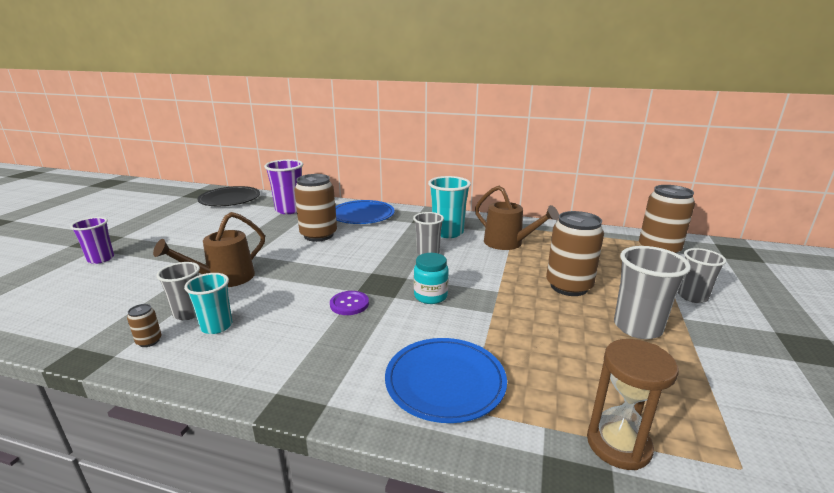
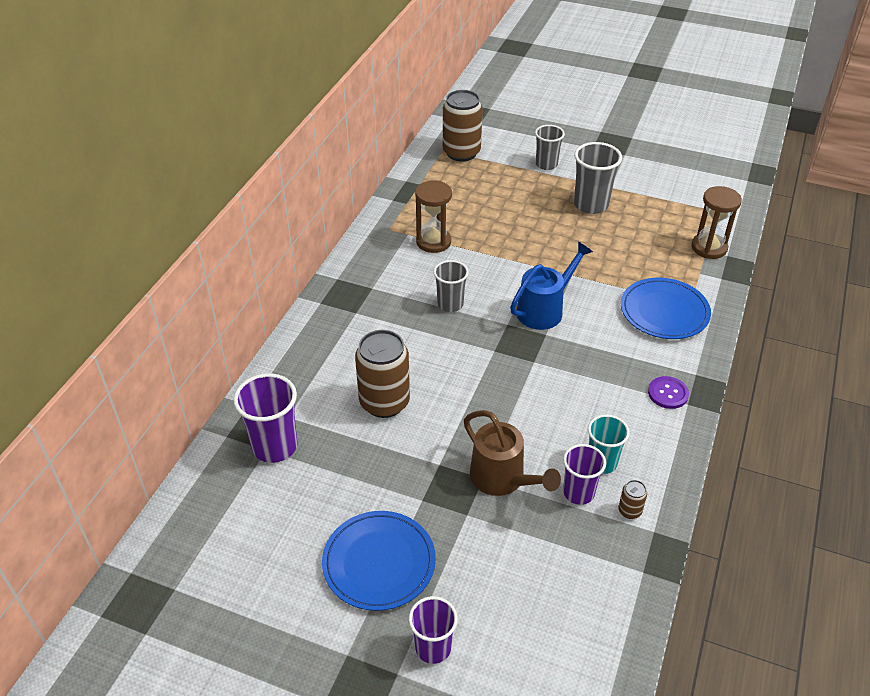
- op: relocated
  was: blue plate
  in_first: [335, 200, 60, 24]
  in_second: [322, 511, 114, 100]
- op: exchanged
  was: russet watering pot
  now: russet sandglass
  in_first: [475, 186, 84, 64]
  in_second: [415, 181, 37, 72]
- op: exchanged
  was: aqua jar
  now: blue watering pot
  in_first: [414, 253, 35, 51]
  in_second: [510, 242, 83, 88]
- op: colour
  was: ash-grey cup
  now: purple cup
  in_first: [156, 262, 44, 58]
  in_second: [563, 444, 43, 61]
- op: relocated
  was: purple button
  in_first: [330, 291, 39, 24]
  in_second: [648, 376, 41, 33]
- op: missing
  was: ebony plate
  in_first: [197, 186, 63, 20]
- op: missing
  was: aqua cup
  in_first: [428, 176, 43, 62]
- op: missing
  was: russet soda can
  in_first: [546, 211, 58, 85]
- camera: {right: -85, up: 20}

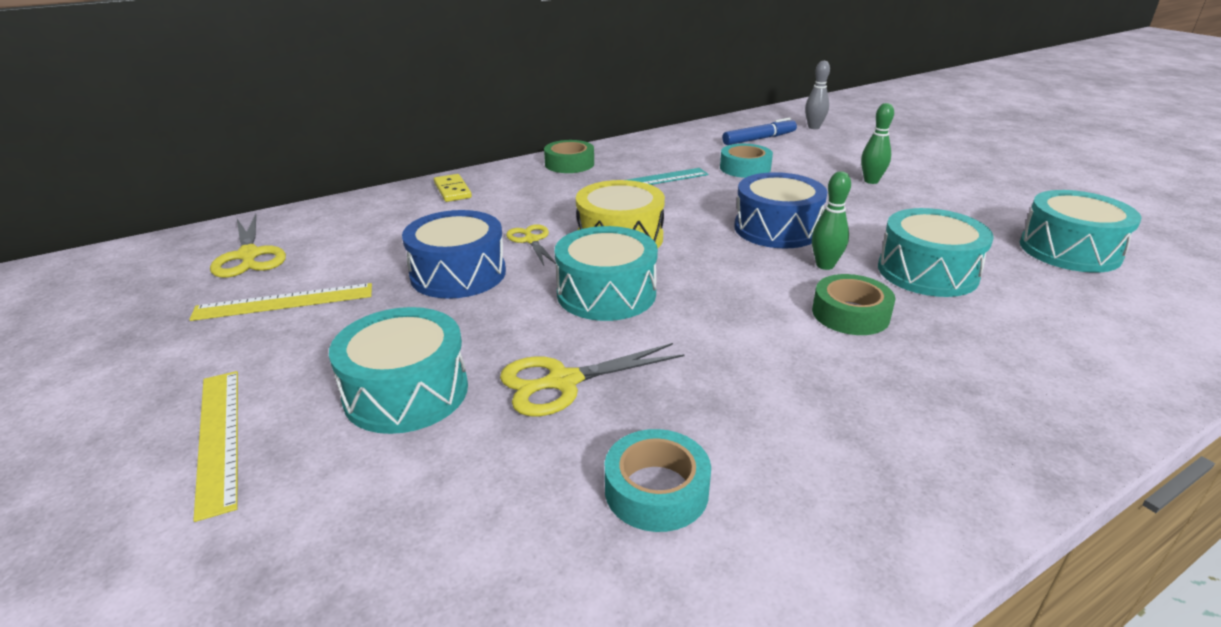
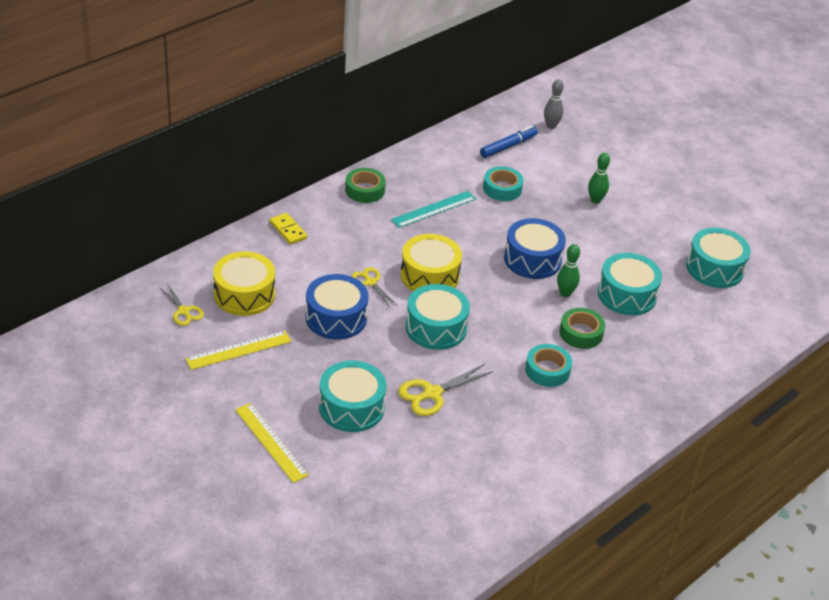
- op: size
  was: bright yellow shears
  in_first: [210, 214, 76, 64]
  in_second: [159, 284, 45, 42]
  ratio: 0.66
- op: appeared
  now: bright yellow toy drum
  in_second: [213, 251, 62, 65]
- op: relocated
  was: aqua sticky tape
  in_first: [605, 429, 106, 103]
  in_second: [525, 344, 47, 43]
- camera: {right: -15, up: 10}

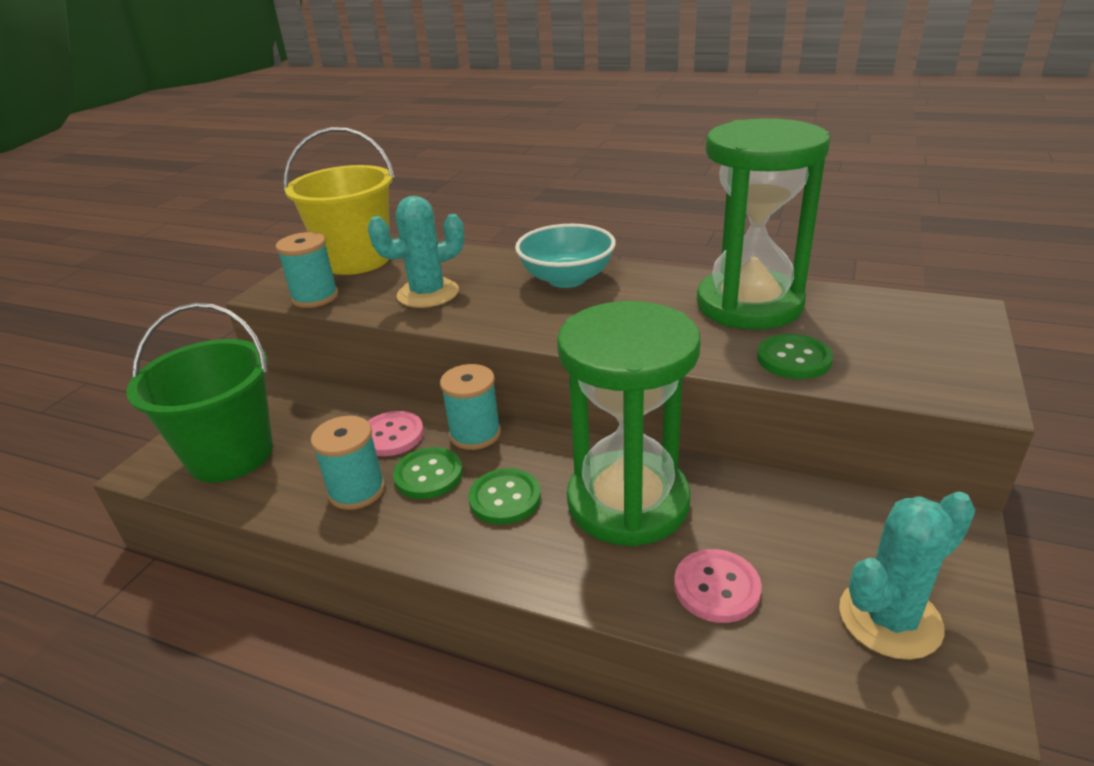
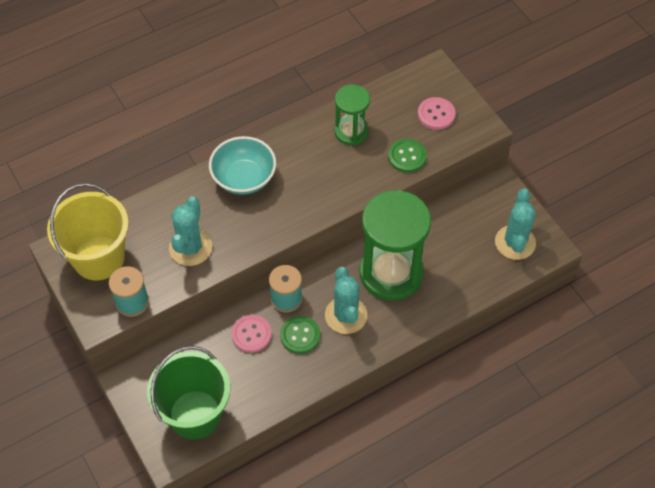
- op: exchanged
  was: green button
  now: aqua cactus
  in_first: [468, 468, 73, 57]
  in_second: [325, 267, 42, 67]
- op: size
  was: green sandglass
  in_first: [697, 118, 133, 212]
  in_second: [334, 84, 36, 61]
  ratio: 0.54
- op: relocated
  was: pink button
  in_first: [674, 549, 88, 74]
  in_second: [418, 97, 37, 33]
- op: missing
  was: aqua spool
  in_first: [311, 416, 74, 94]
- camera: {right: -55, up: 25}

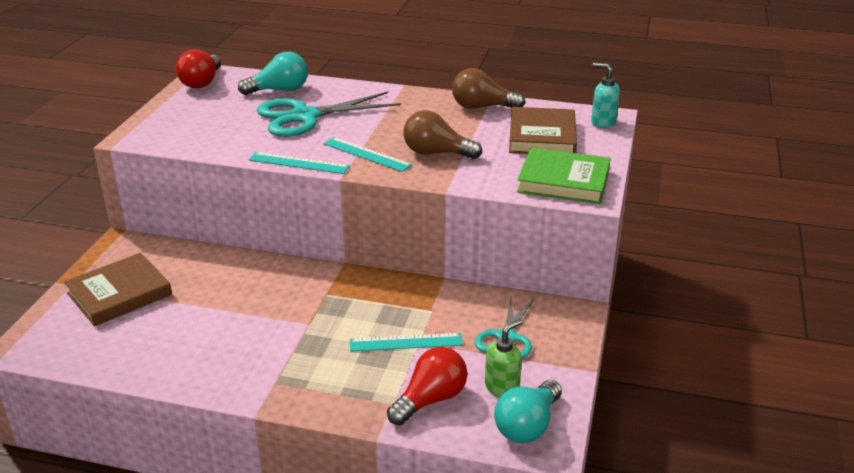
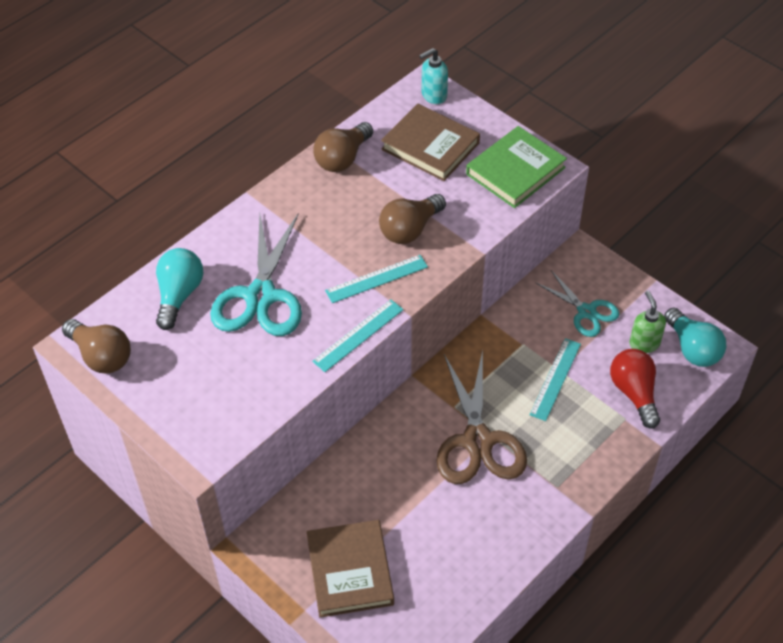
- op: colour
  was: crimson lightbulb
  now: russet lightbulb
  in_first: [176, 49, 45, 40]
  in_second: [62, 319, 69, 54]
- op: appeared
  now: russet shears
  in_second: [437, 350, 90, 134]
- camera: {right: -60, up: 20}

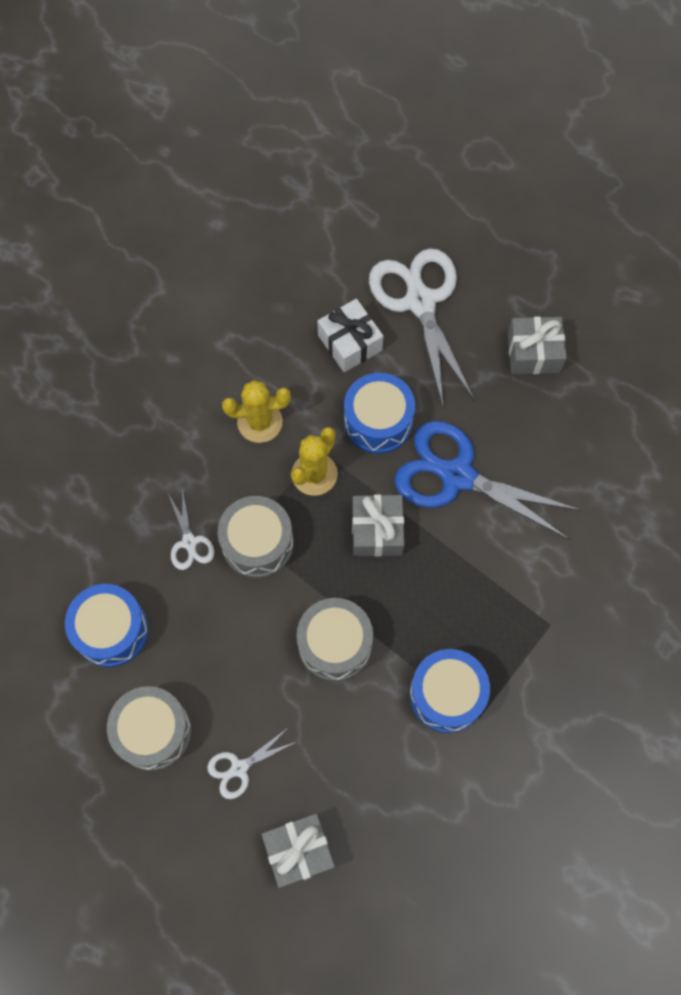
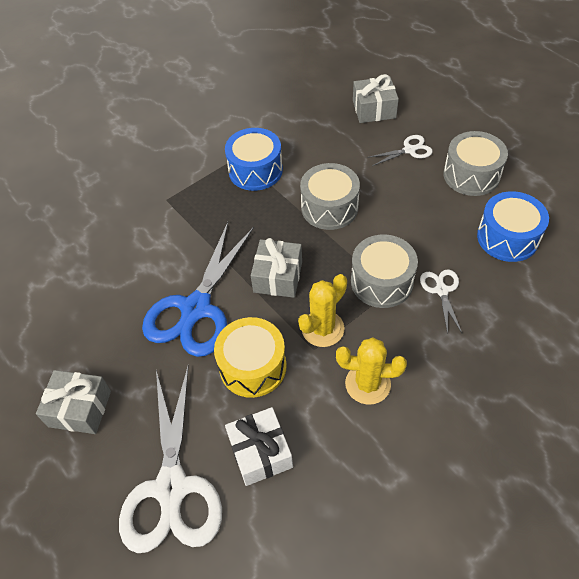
- op: spun
  was: blue shears
  in_first: [395, 421, 187, 119]
  in_second: [142, 222, 112, 135]
  clockwise: 75
- op: colour
  was: blue toy drum
  now: bright yellow toy drum
  in_first: [344, 373, 71, 81]
  in_second: [214, 317, 73, 81]
- camera: {right: -165, up: -15}

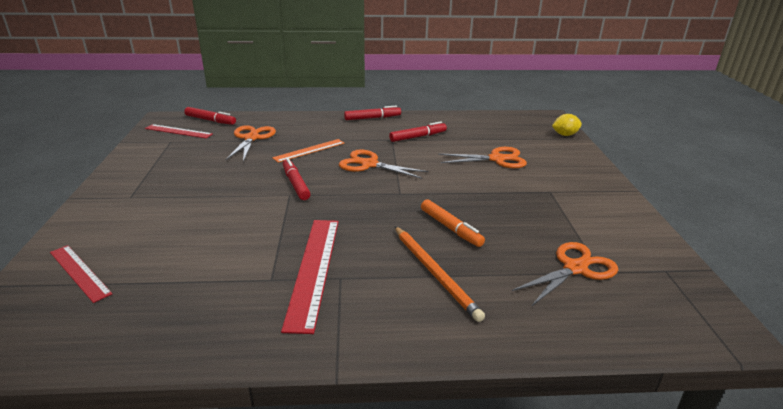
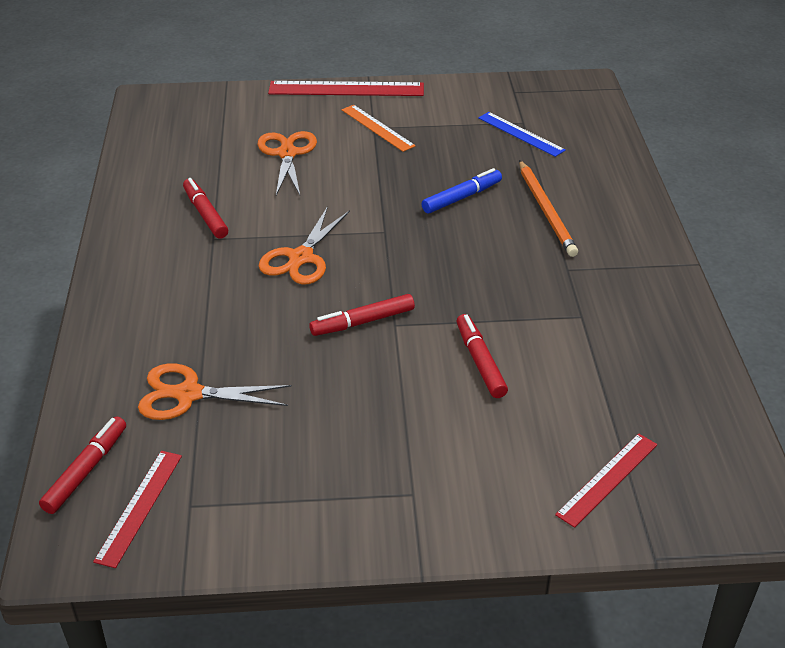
- op: relocated
  was: crimson straightedge
  in_first: [281, 220, 58, 114]
  in_second: [268, 81, 156, 15]
- op: relocated
  was: orange-coloured straightedge
  in_first: [272, 139, 73, 24]
  in_second: [342, 105, 74, 47]
- op: colour
  was: orange-coloured marker pen
  now: blue marker pen
  in_first: [421, 199, 64, 48]
  in_second: [422, 168, 80, 46]
- op: relocated
  was: crimson marker pen
  in_first: [344, 106, 57, 14]
  in_second: [457, 314, 51, 84]
- op: exchanged
  was: orange-coloured shears
  now: blue straightedge
  in_first: [512, 242, 106, 65]
  in_second: [478, 112, 88, 45]
- op: spun
  was: orange-coloured pencil
  in_first: [395, 226, 90, 96]
  in_second: [519, 160, 59, 97]
  clockwise: 105
- op: missing
  was: bright yellow toy lemon
  in_first: [552, 114, 30, 22]
- camera: {right: -90, up: 10}

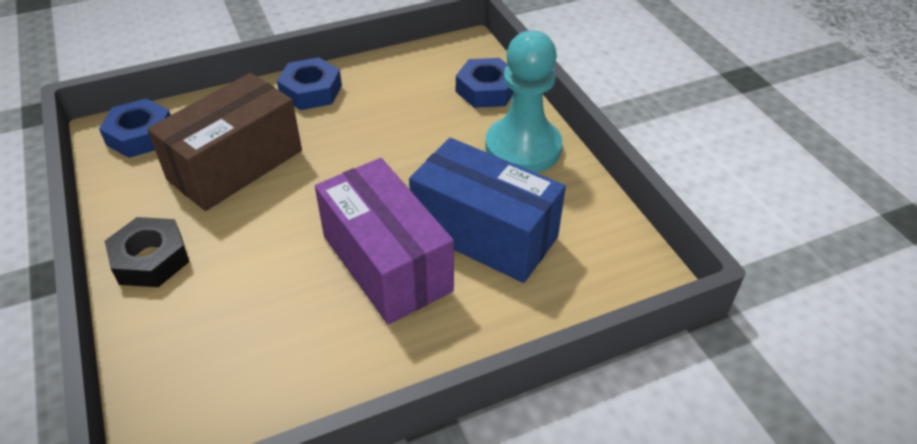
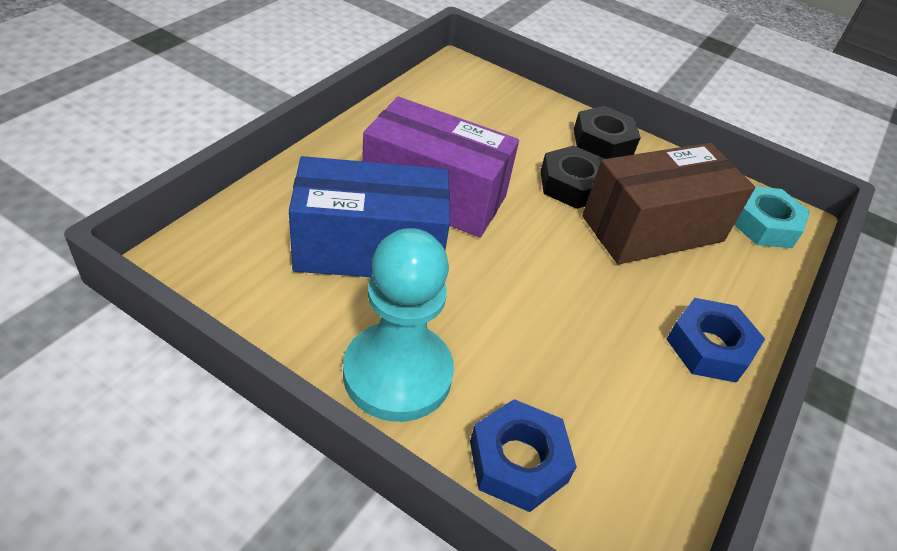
- op: appeared
  now: ebony hexagon nut
  in_second: [540, 145, 64, 64]
- op: spun
  was: russet package
  in_first: [147, 73, 155, 138]
  in_second: [582, 143, 173, 121]
  clockwise: 60
- op: colour
  was: blue hexagon nut
  now: aqua hexagon nut
  in_first: [99, 99, 72, 59]
  in_second: [734, 186, 76, 62]
- camera: {right: 140, up: 0}

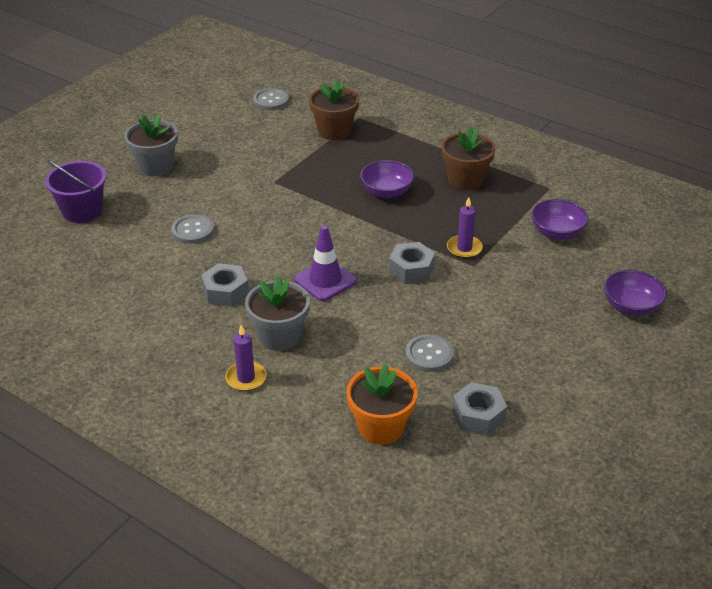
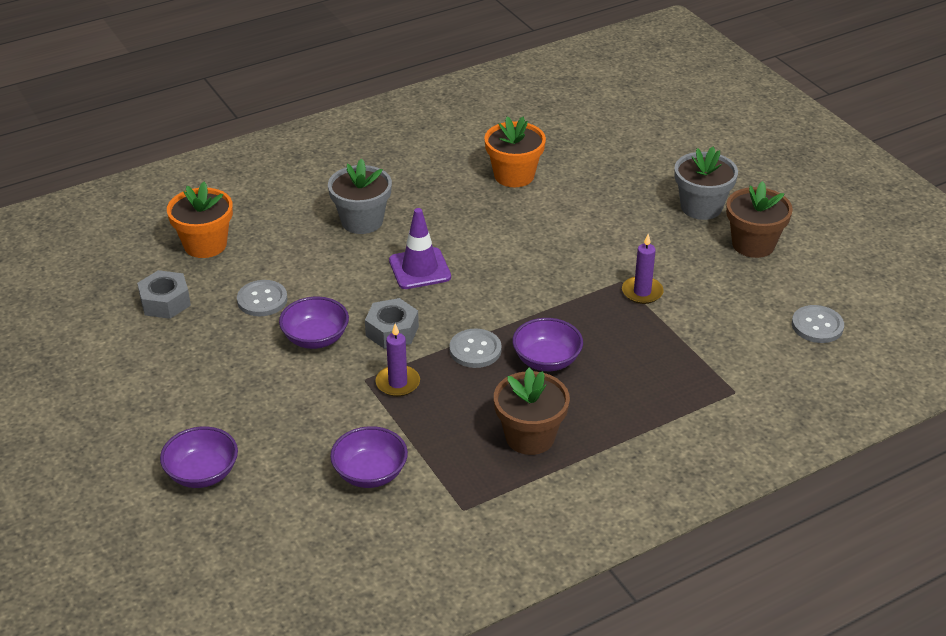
- op: appeared
  now: purple bowl
  in_second: [279, 297, 70, 52]
- op: relocated
  was: ash-grey button
  in_first: [171, 214, 43, 30]
  in_second: [449, 329, 53, 39]
- op: appeared
  now: orange-coloured plant pot
  in_second: [484, 116, 62, 71]
- op: relocated
  was: purple wax candle
  in_first: [225, 325, 42, 66]
  in_second: [622, 234, 42, 70]
- op: relocated
  was: russet plant pot
  in_first: [309, 79, 50, 61]
  in_second: [726, 181, 67, 77]
- op: missing
  was: purple pail
  in_first: [45, 160, 61, 63]
- op: missing
  was: ash-grey hexagon nut
  in_first: [201, 263, 48, 44]
- camera: {right: 115, up: 0}

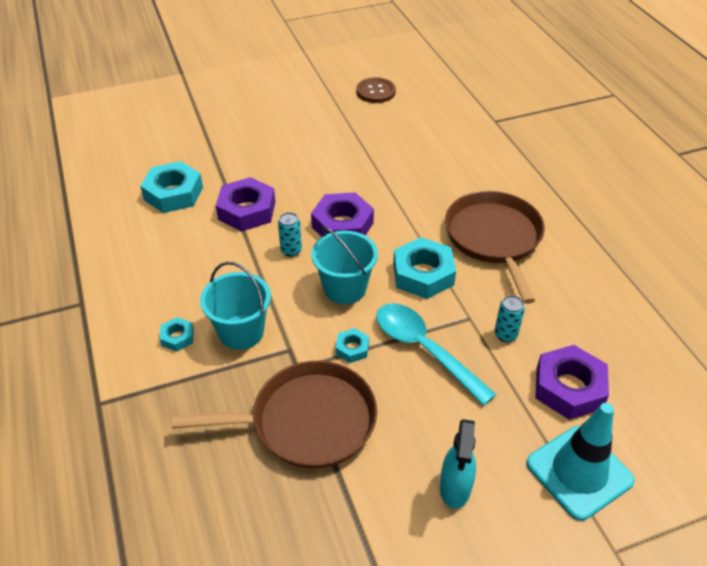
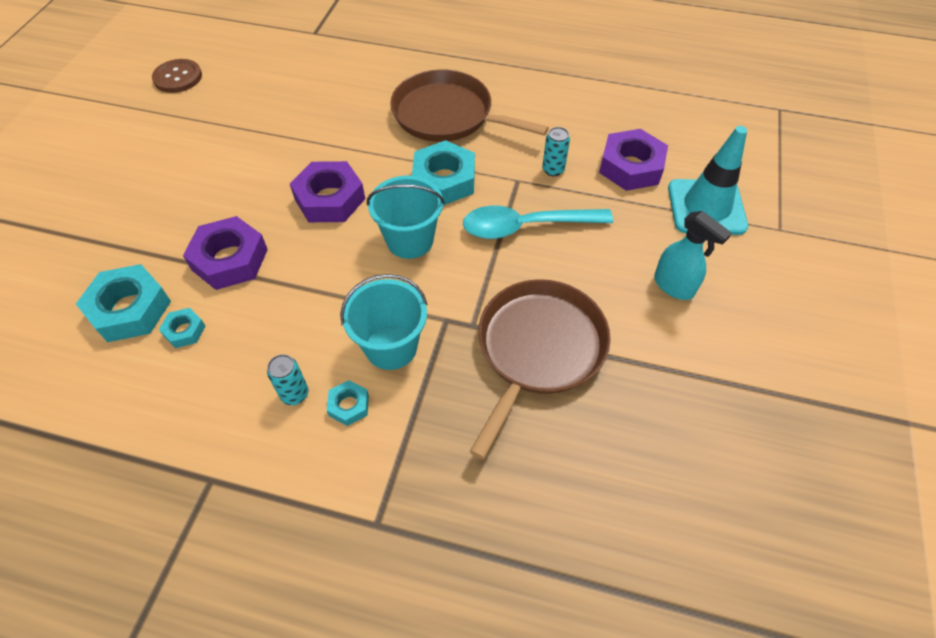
- op: relocated
  was: aqua hexagon nut
  in_first: [336, 328, 33, 35]
  in_second: [159, 308, 46, 40]
- op: relocated
  was: aqua soda can
  in_first: [278, 212, 24, 45]
  in_second: [267, 354, 41, 51]
- camera: {right: -55, up: 10}

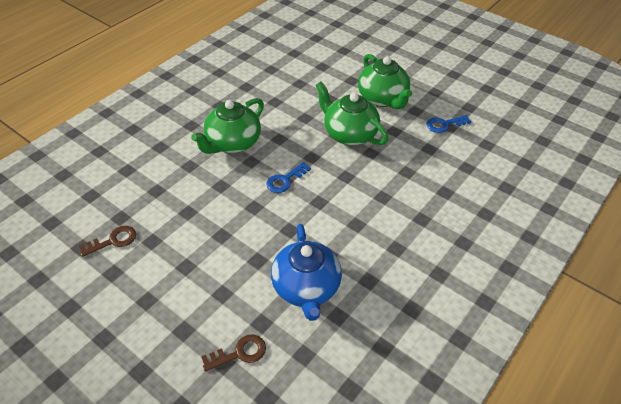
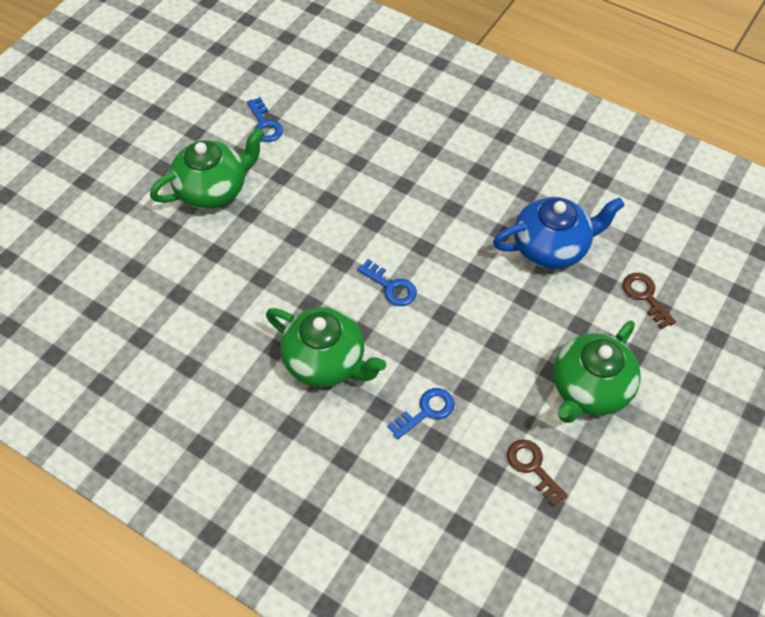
- op: appeared
  now: blue latchkey
  in_second: [387, 388, 67, 51]
- op: relocated
  was: green tea pot
  in_first: [316, 81, 73, 64]
  in_second: [553, 321, 88, 102]
- camera: {right: -95, up: 10}

